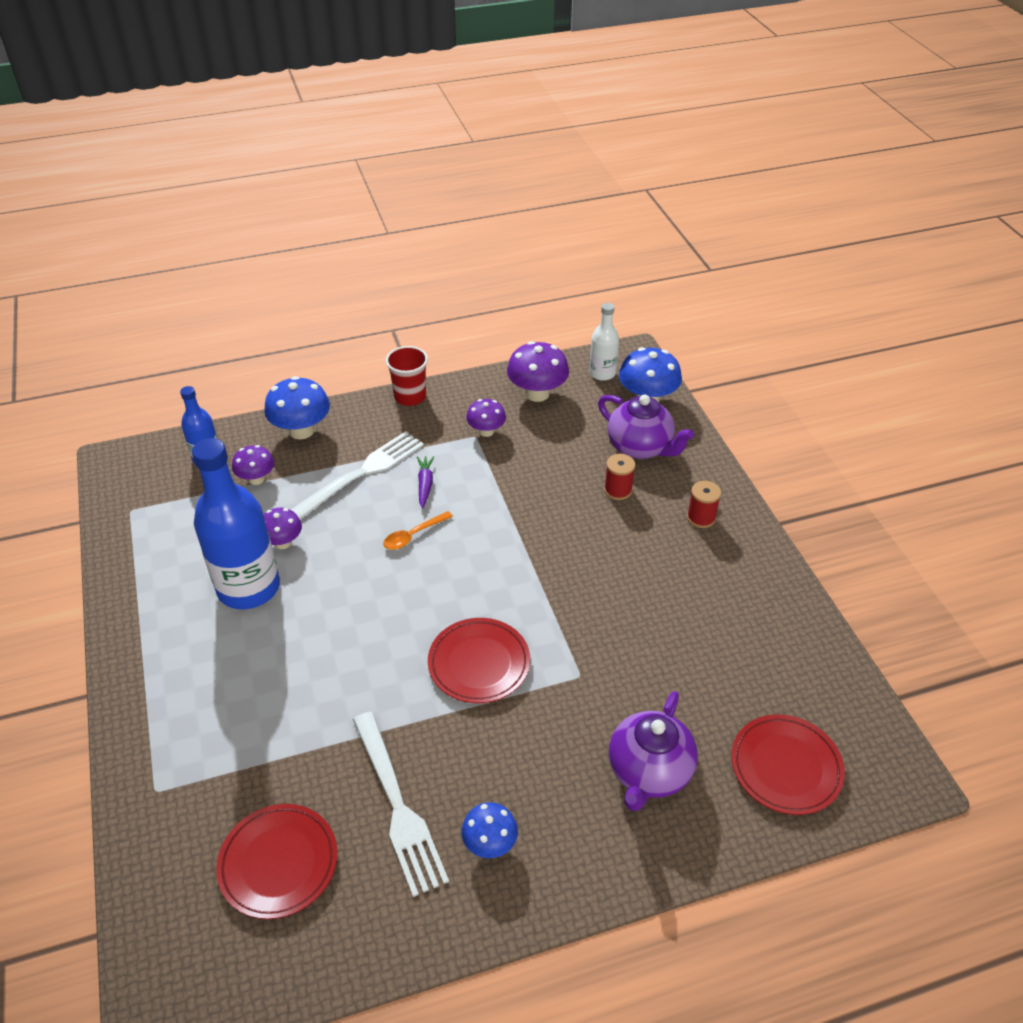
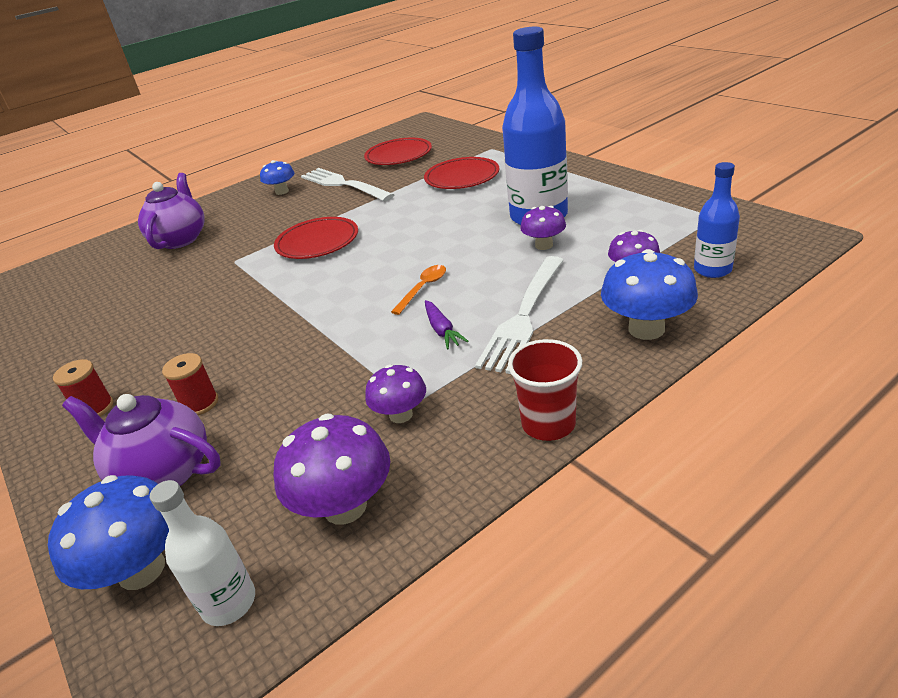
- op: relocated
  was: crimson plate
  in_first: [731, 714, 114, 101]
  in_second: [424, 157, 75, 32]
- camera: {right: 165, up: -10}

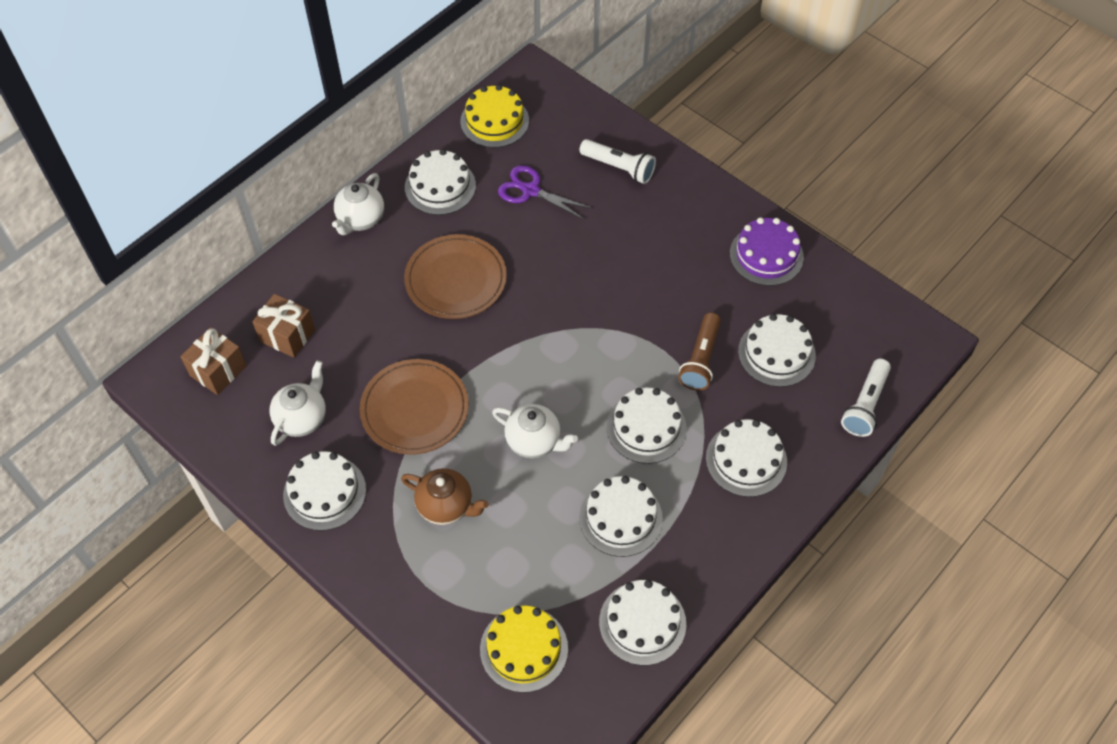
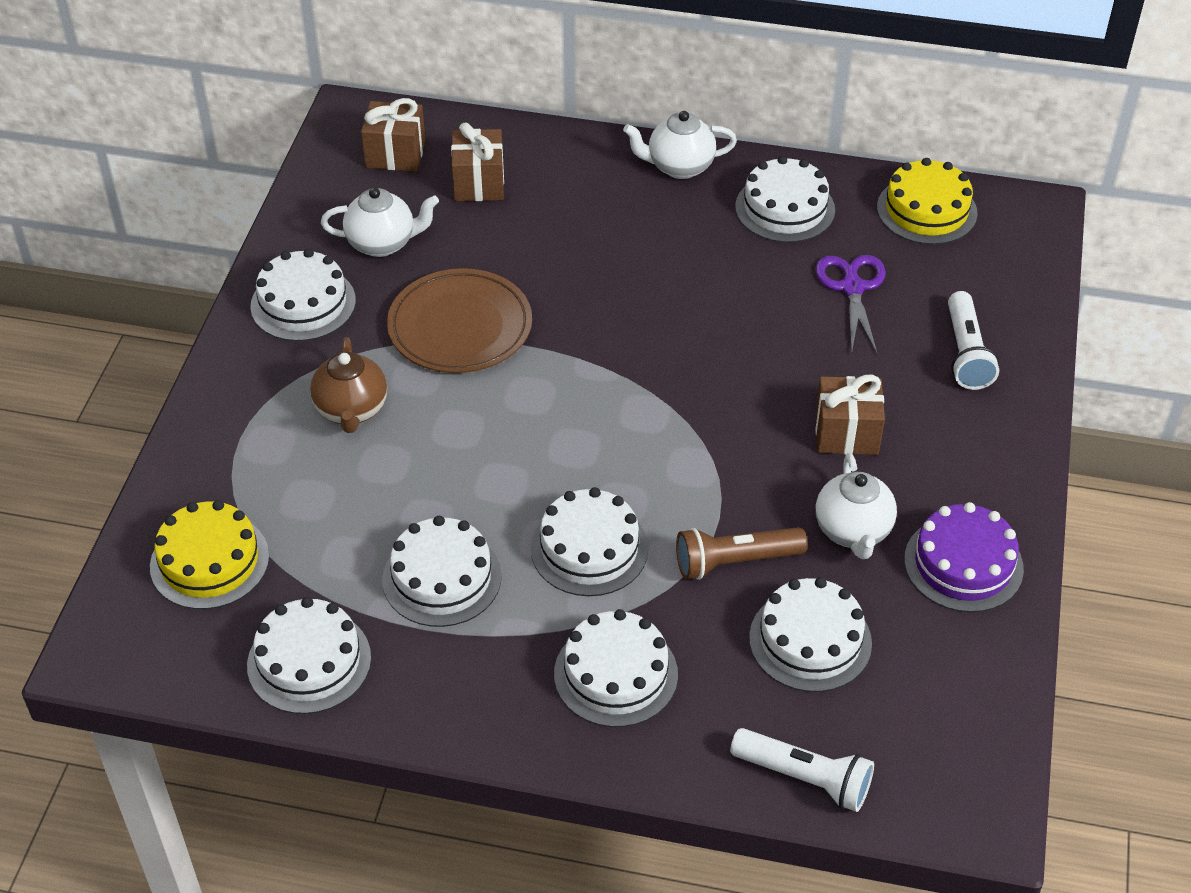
- op: spun
  was: snow-white flashlight
  in_first: [841, 359, 50, 78]
  in_second: [730, 728, 144, 84]
  clockwise: -150
- op: appeared
  now: russet present
  in_second: [815, 374, 70, 81]
- op: relocated
  was: snow-white tea pot
  in_first: [492, 404, 86, 54]
  in_second: [816, 453, 81, 106]
- op: missing
  was: russet plate
  in_first: [404, 234, 103, 85]
- camera: {right: 60, up: -10}

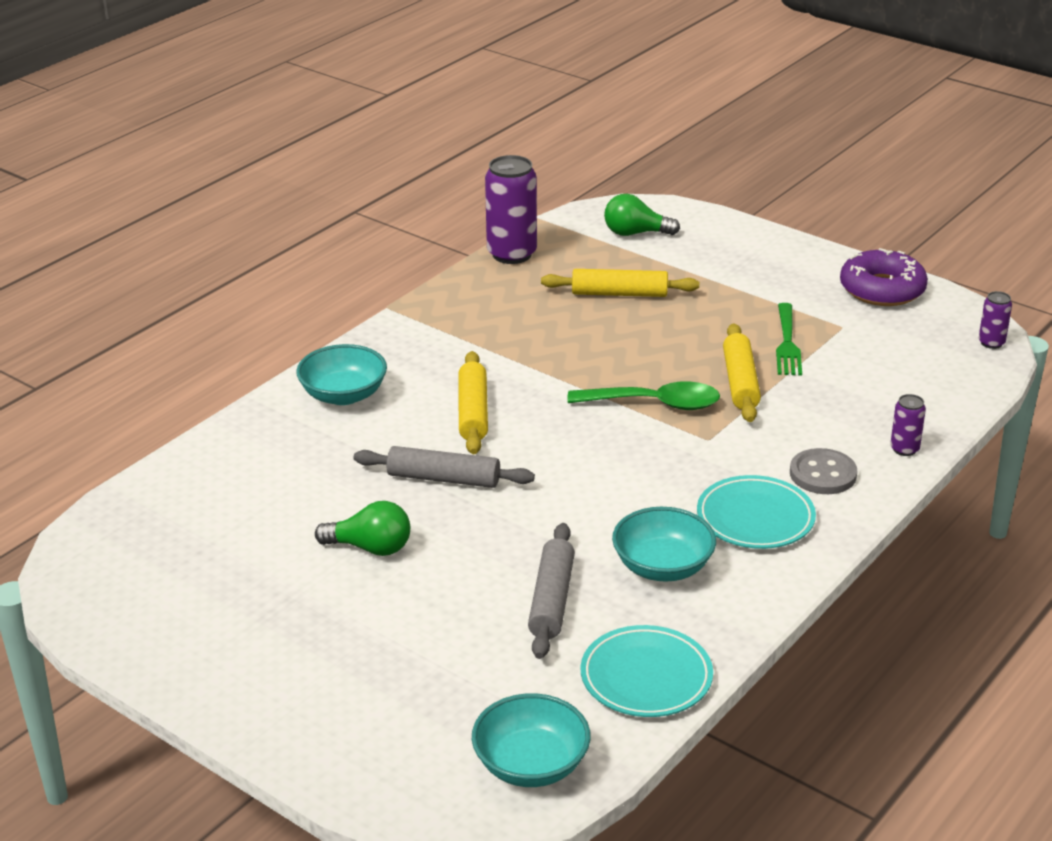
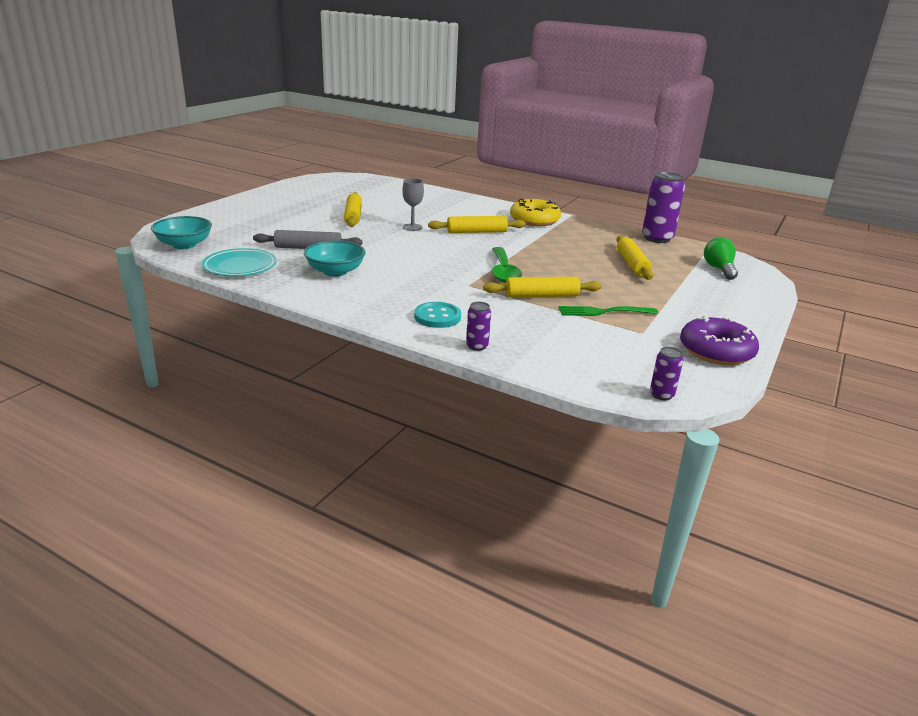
- op: exchanged
  was: green lightbulb
  now: bright yellow pastry roller
  in_first: [315, 501, 95, 55]
  in_second: [344, 192, 18, 35]
- op: exchanged
  was: ash-grey pastry roller
  now: ash-grey chalice
  in_first: [354, 446, 181, 42]
  in_second: [402, 178, 22, 53]
- op: colour
  was: ash-grey button
  now: aqua button
  in_first: [790, 448, 67, 46]
  in_second: [414, 302, 47, 26]
- op: appeared
  now: bright yellow donut
  in_second: [510, 199, 51, 27]
- op: missing
  was: aqua bowl
  in_first: [296, 344, 91, 61]
- op: missing
  was: aqua plate
  in_first: [697, 475, 119, 74]
- camera: {right: 80, up: -5}

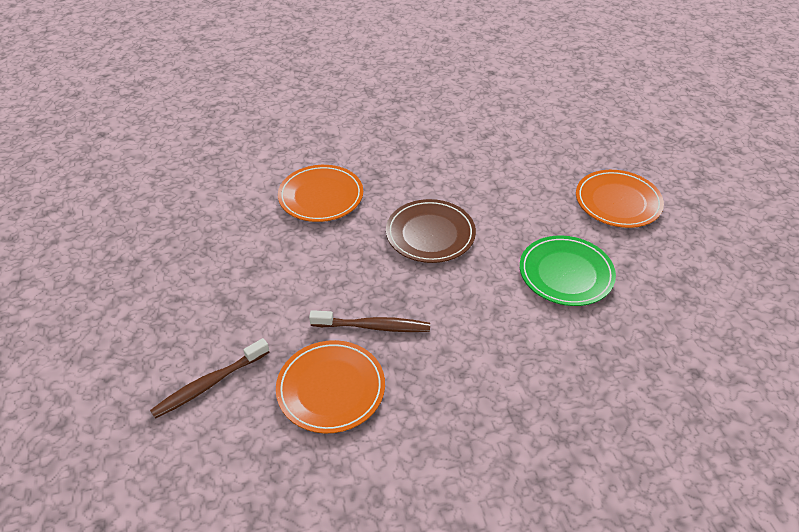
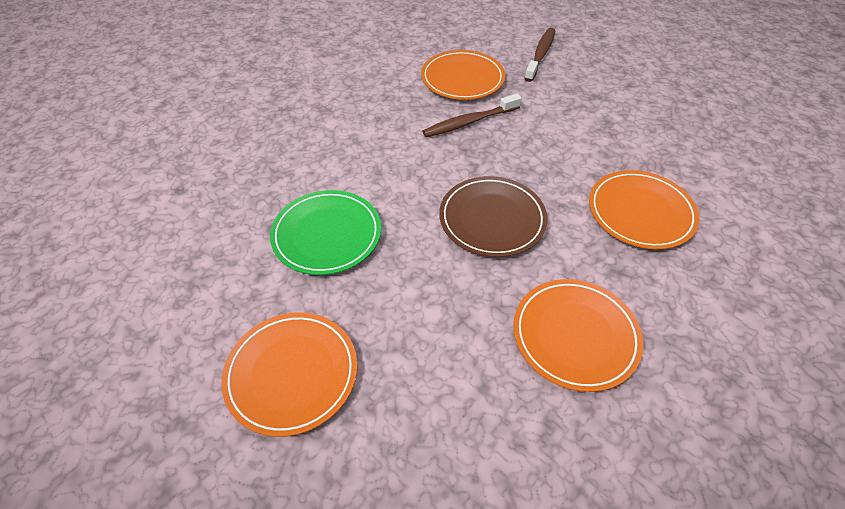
- op: appeared
  now: orange-coloured plate
  in_second: [513, 279, 130, 113]
- camera: {right: 150, up: 5}

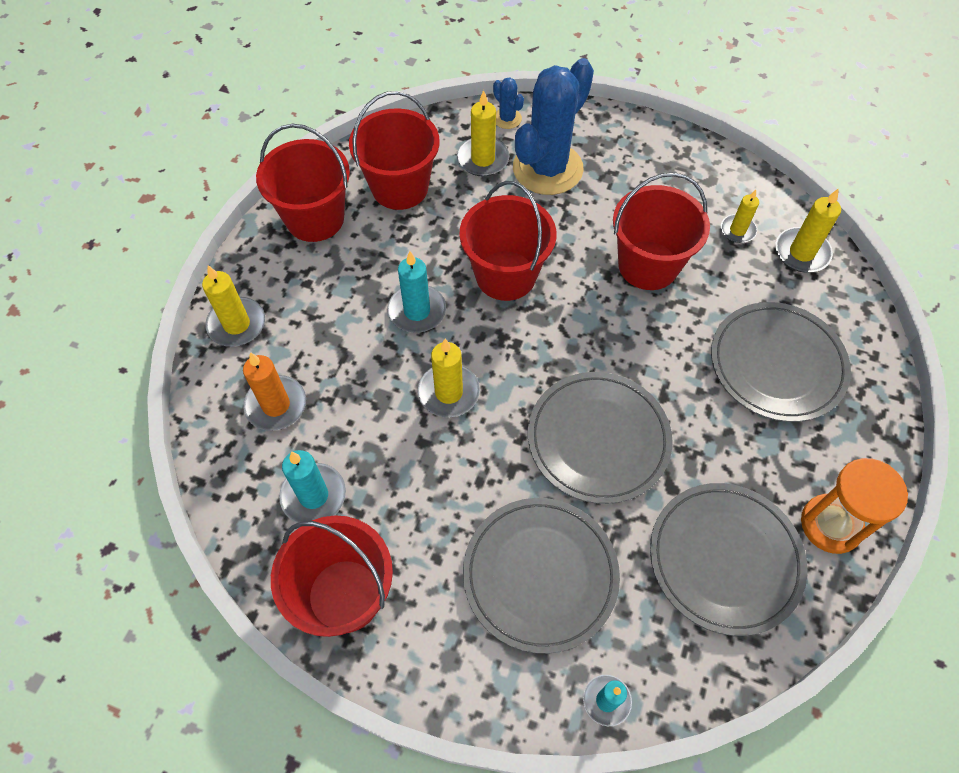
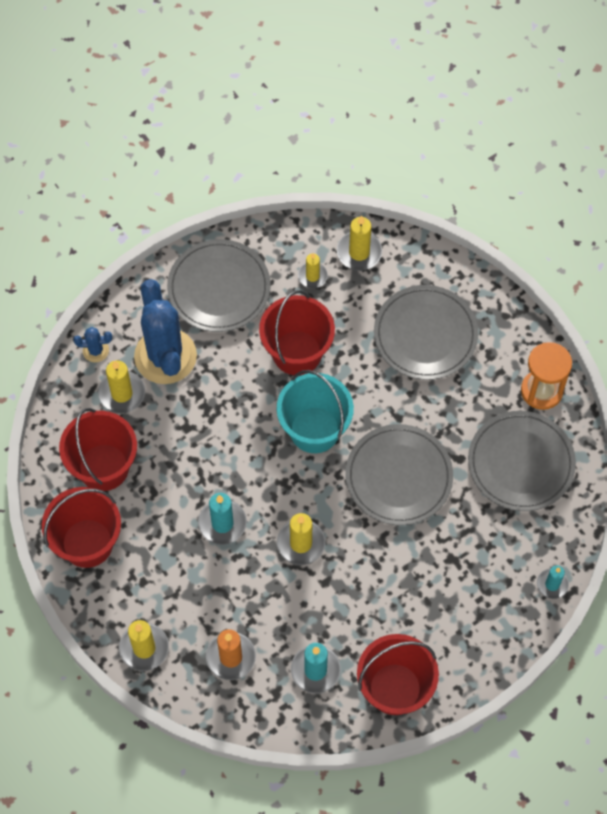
- op: relocated
  was: ash-grey plate
  in_first: [463, 498, 157, 156]
  in_second: [167, 239, 103, 93]
- op: appeared
  now: aqua pail
  in_second: [277, 370, 77, 83]
- op: missing
  was: crimson pail
  in_first: [460, 181, 97, 120]
- camera: {right: -55, up: 5}

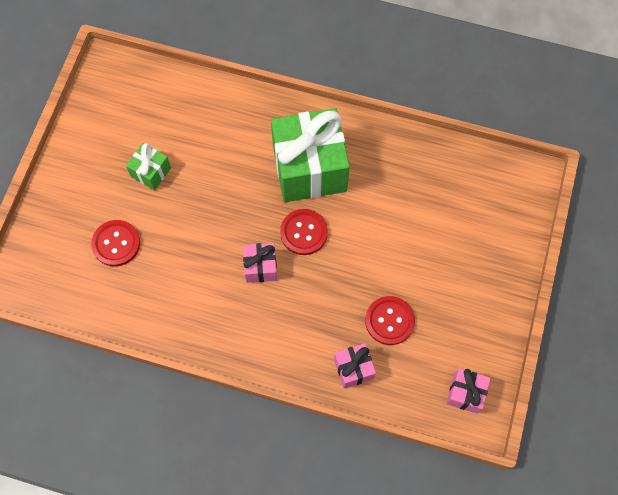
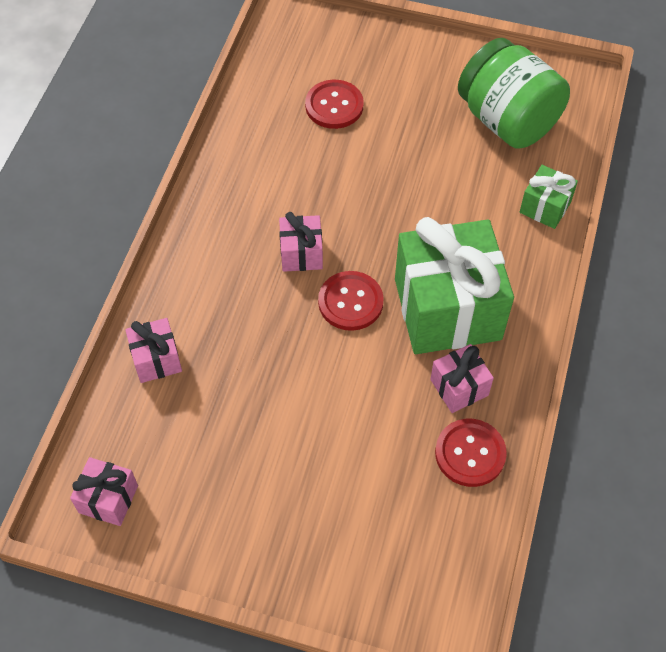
- op: appeared
  now: pink present
  in_second: [430, 344, 64, 69]
- op: relocated
  was: crimson button
  in_first: [365, 296, 50, 49]
  in_second: [435, 419, 72, 68]
- op: appeared
  now: green jar
  in_second: [458, 38, 112, 110]
- op: relocated
  was: green present
  in_first: [126, 143, 45, 48]
  in_second: [520, 165, 58, 64]
- camera: {right: 90, up: -10}

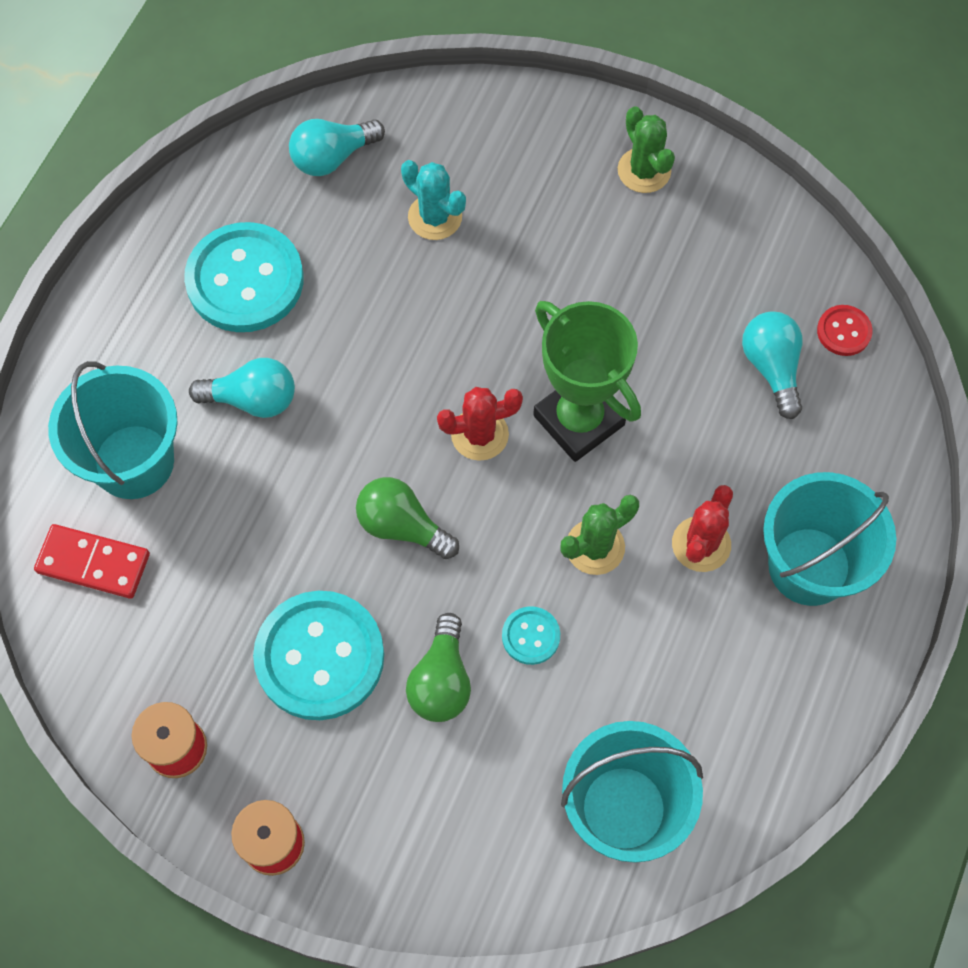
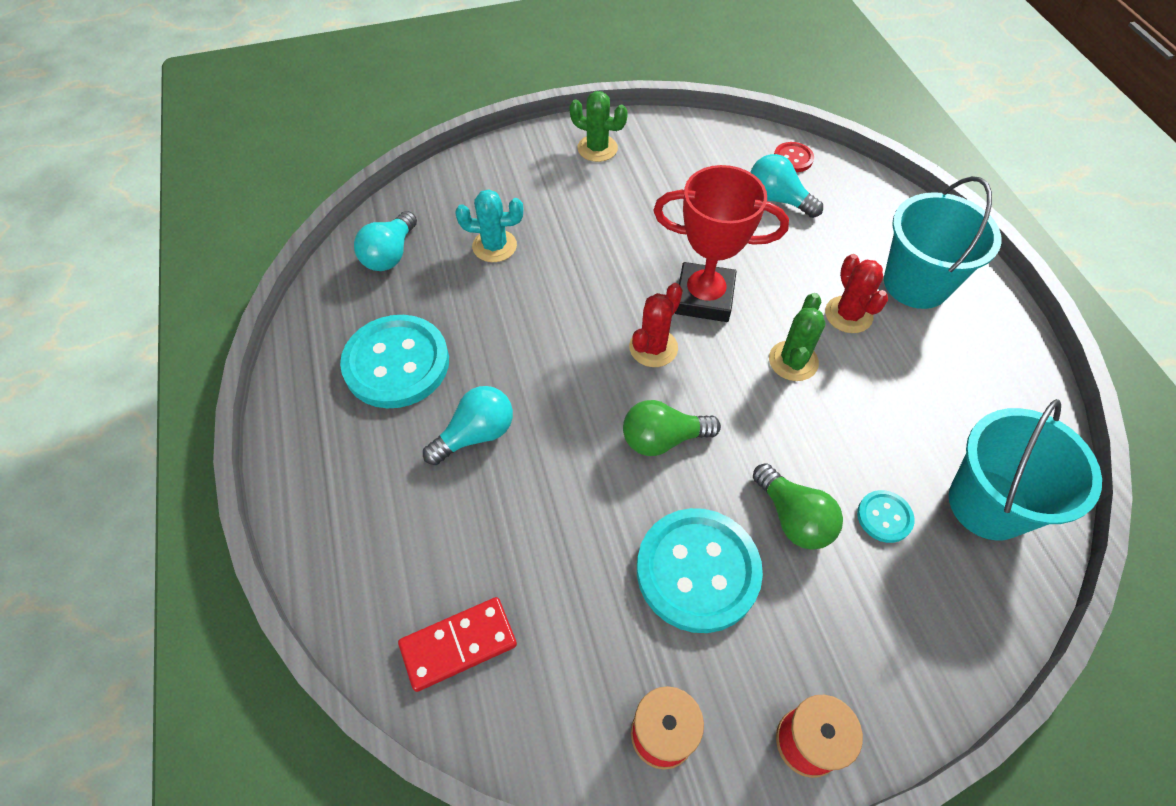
- op: colour
  was: green trophy
  now: crimson trophy
  in_first: [533, 301, 108, 161]
  in_second: [653, 165, 136, 157]
- op: relocated
  was: aqua button
  in_first: [502, 606, 58, 59]
  in_second: [857, 490, 58, 53]
- op: missing
  was: aqua pail
  in_first: [48, 361, 129, 138]
- camera: {right: -40, up: -10}

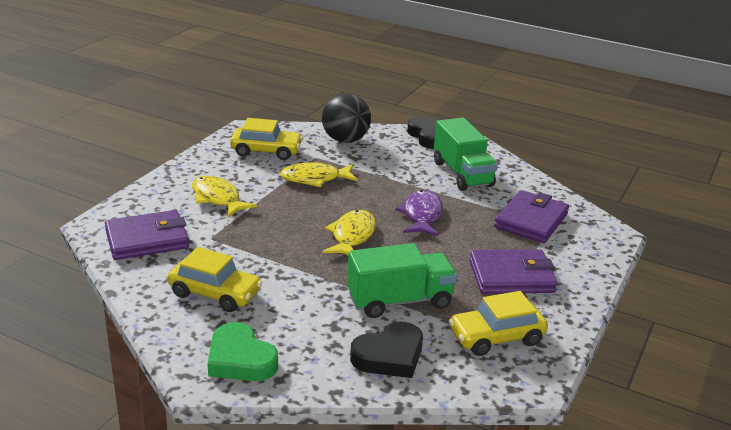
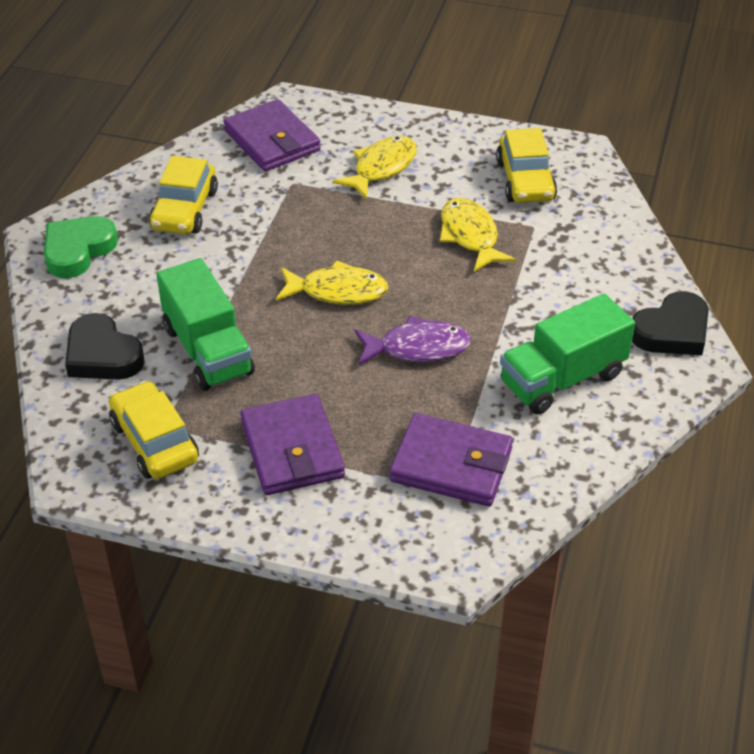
- op: missing
  was: ebony sphere
  in_first: [322, 93, 49, 50]
- camera: {right: 80, up: 15}

